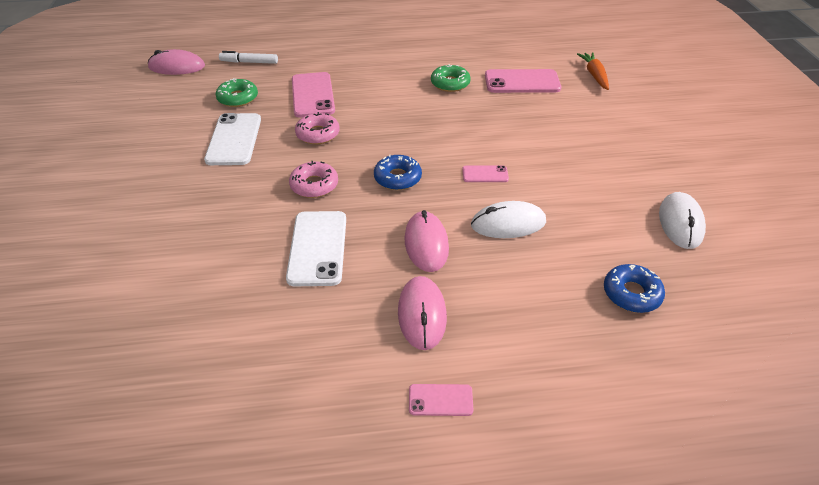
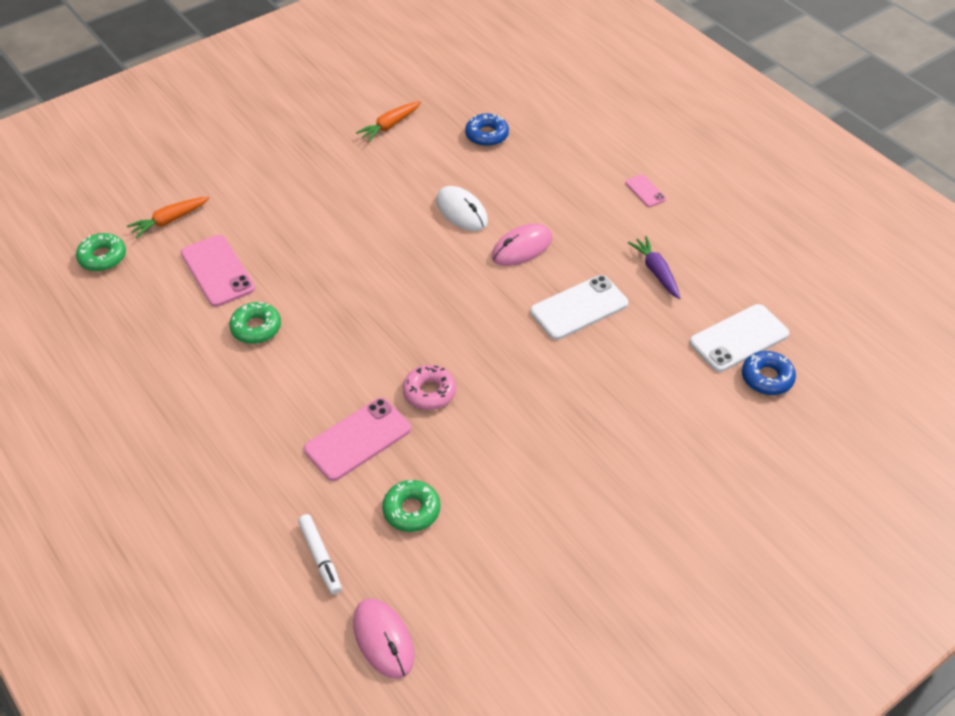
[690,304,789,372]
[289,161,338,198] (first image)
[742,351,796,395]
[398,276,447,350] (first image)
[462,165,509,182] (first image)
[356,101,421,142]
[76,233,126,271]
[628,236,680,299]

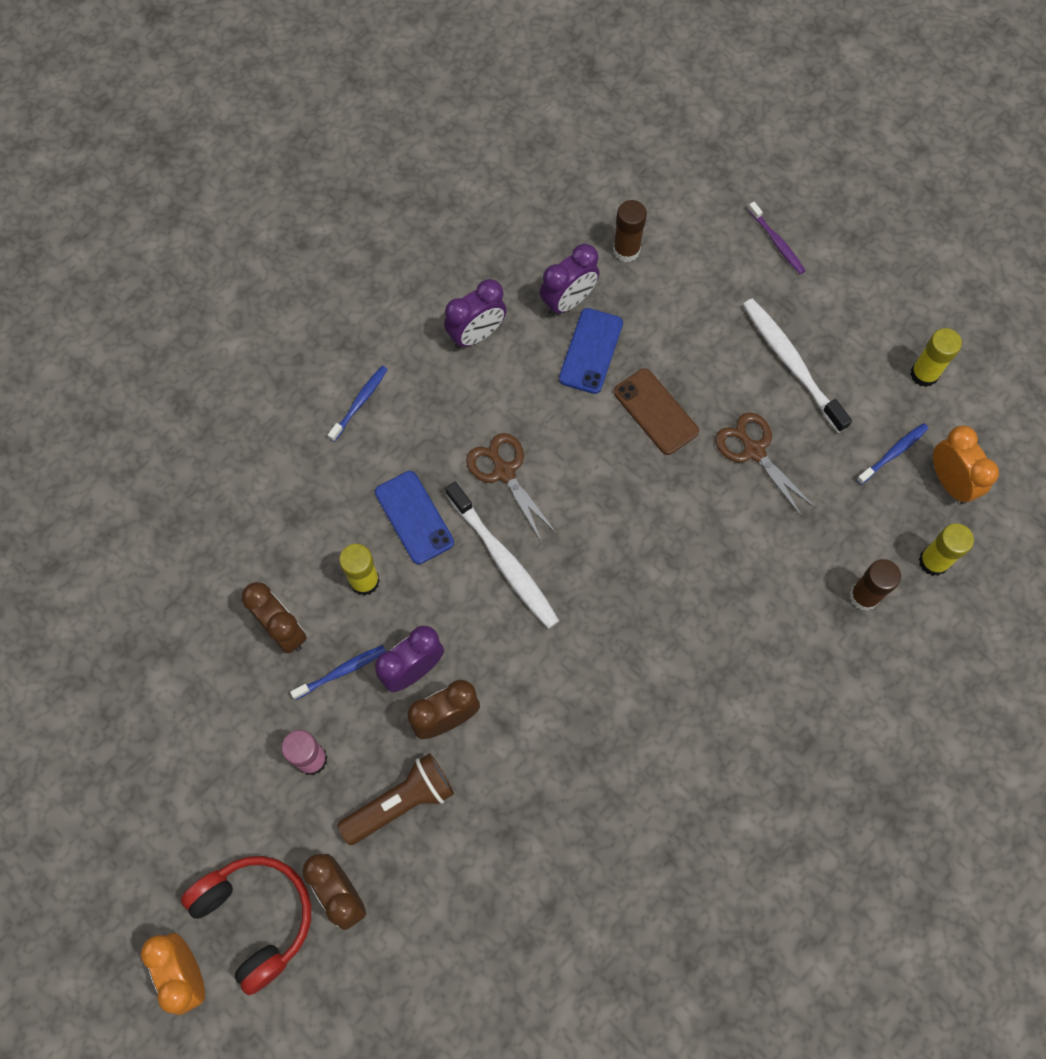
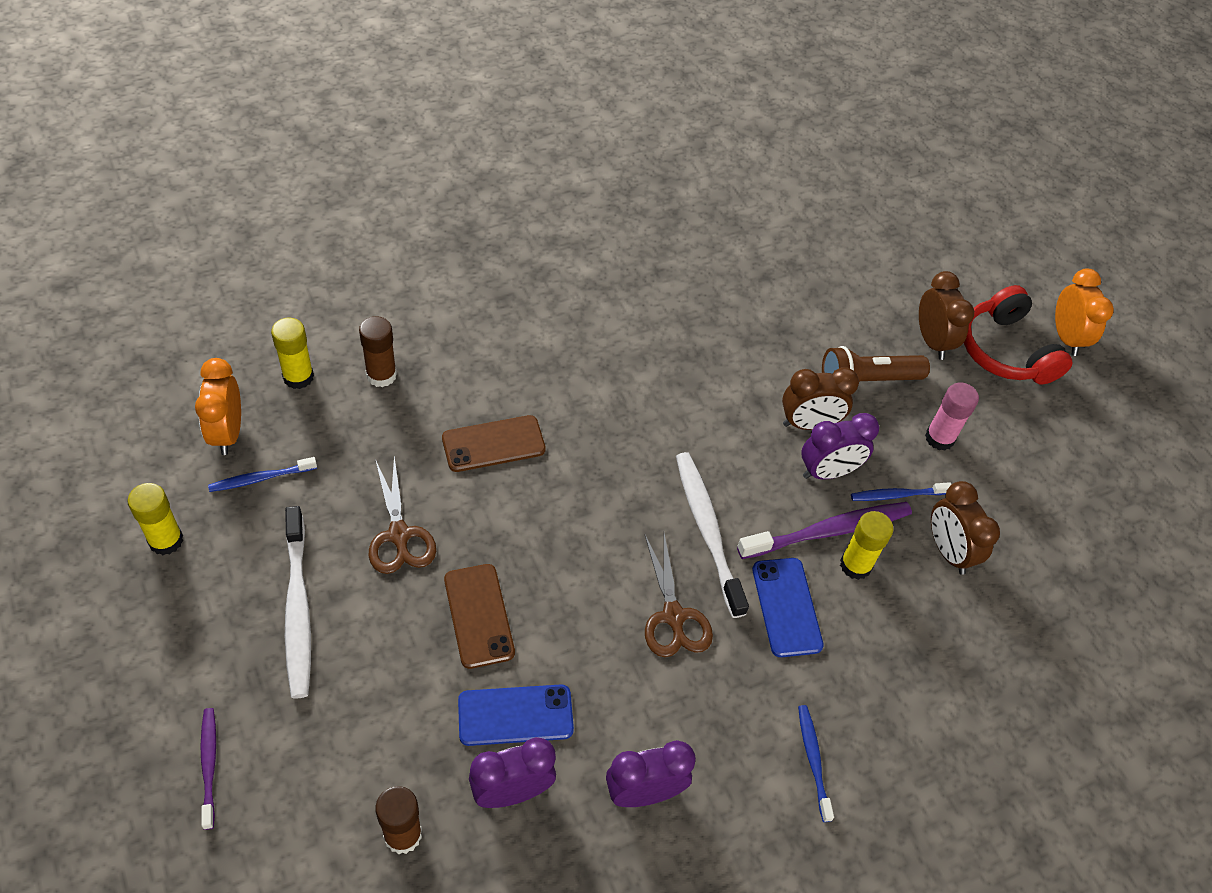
[798,705,834,822]
[458,684,574,746]
[442,415,546,472]
[737,502,912,559]

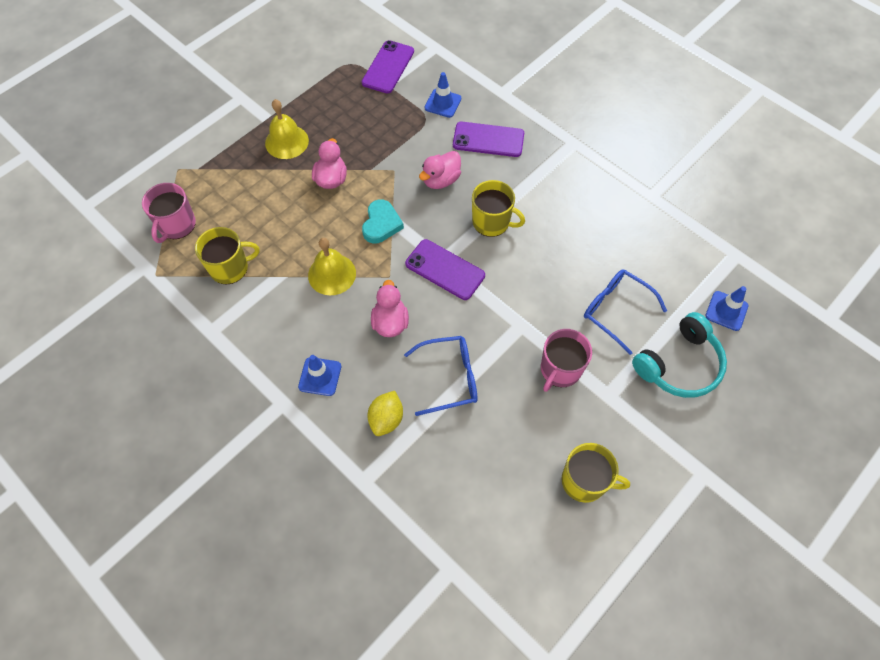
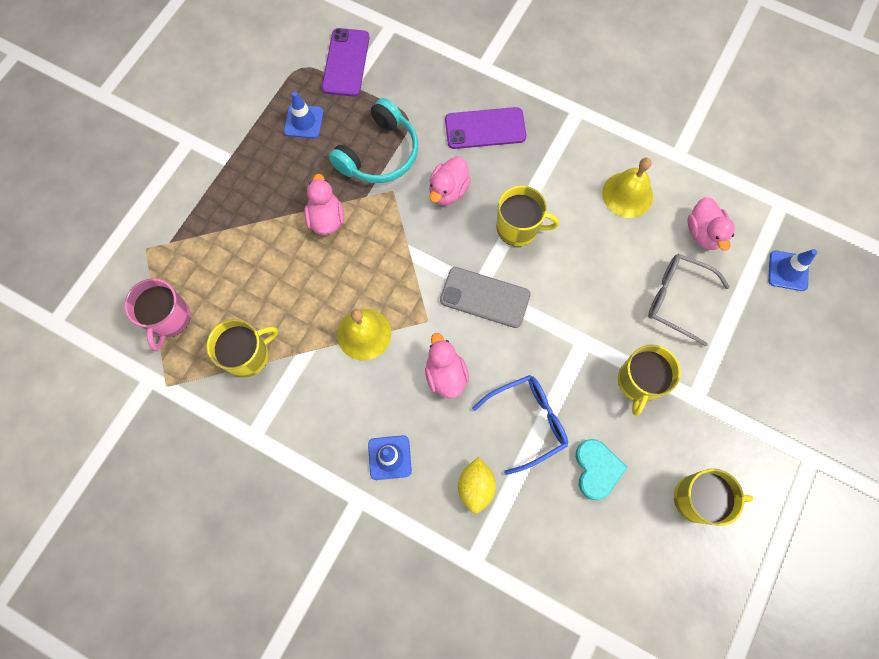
[602,157,653,218]
[575,439,627,500]
[440,267,531,328]
[284,91,324,139]
[618,345,681,416]
[648,254,730,347]
[329,98,418,183]
[688,197,735,251]

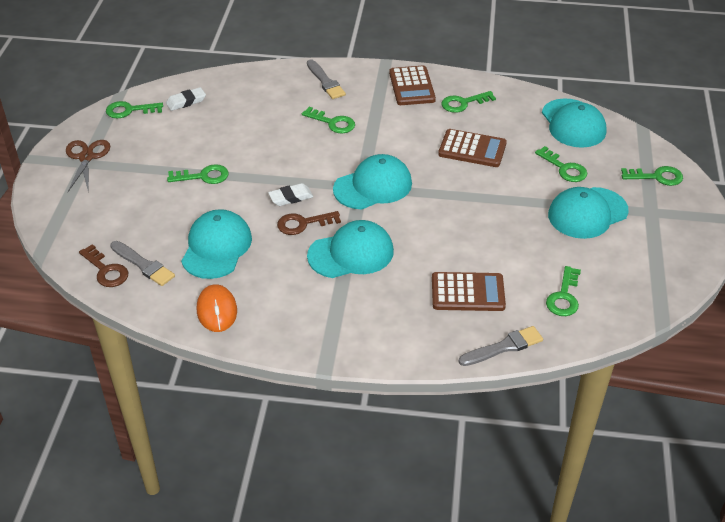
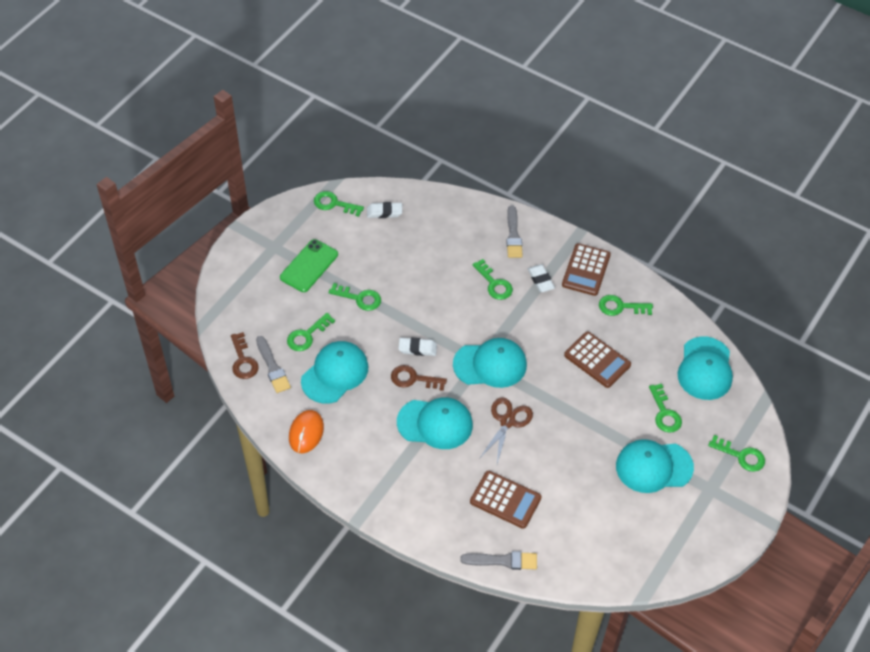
[479,397,533,464]
[287,313,335,351]
[280,239,338,292]
[528,264,555,292]

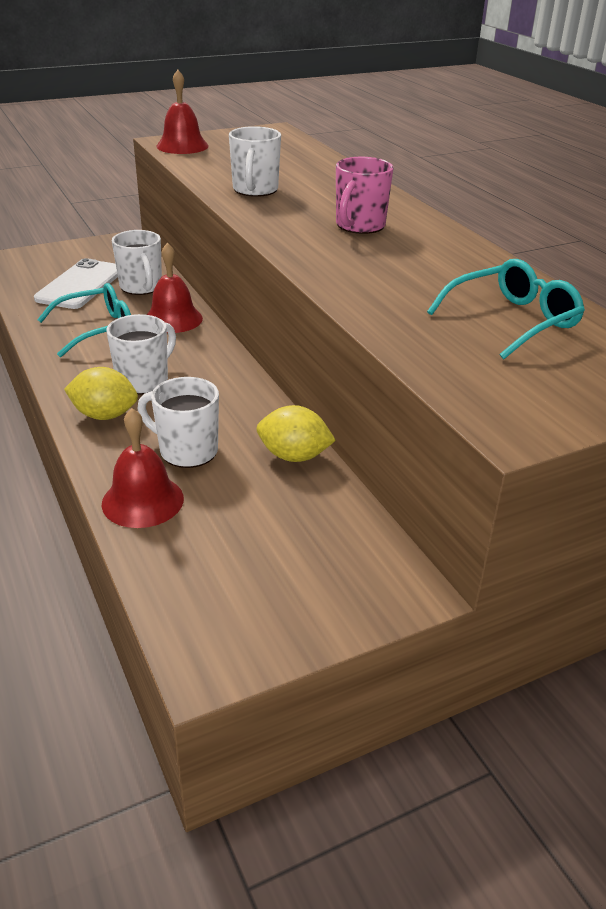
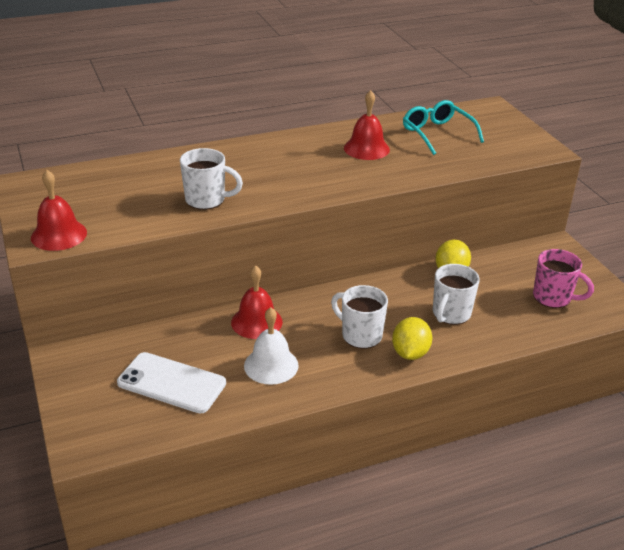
[244,307,299,385]
[344,90,390,160]
[112,230,162,295] (first image)
[533,249,594,308]

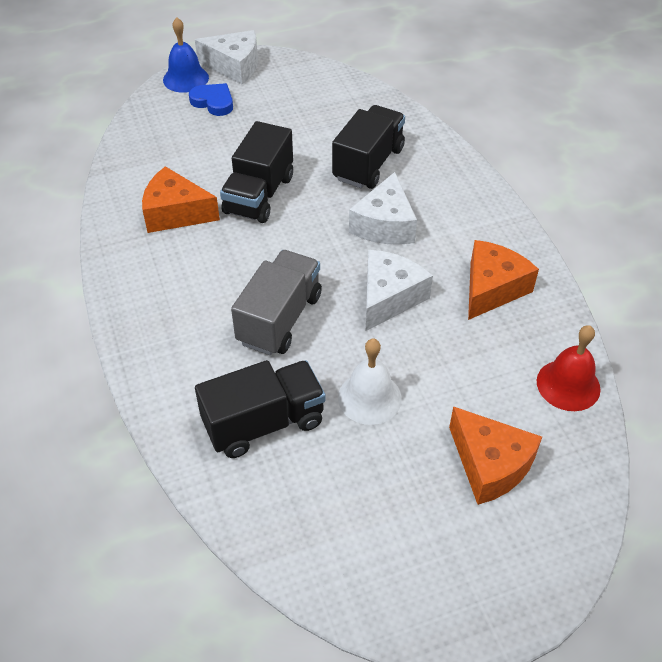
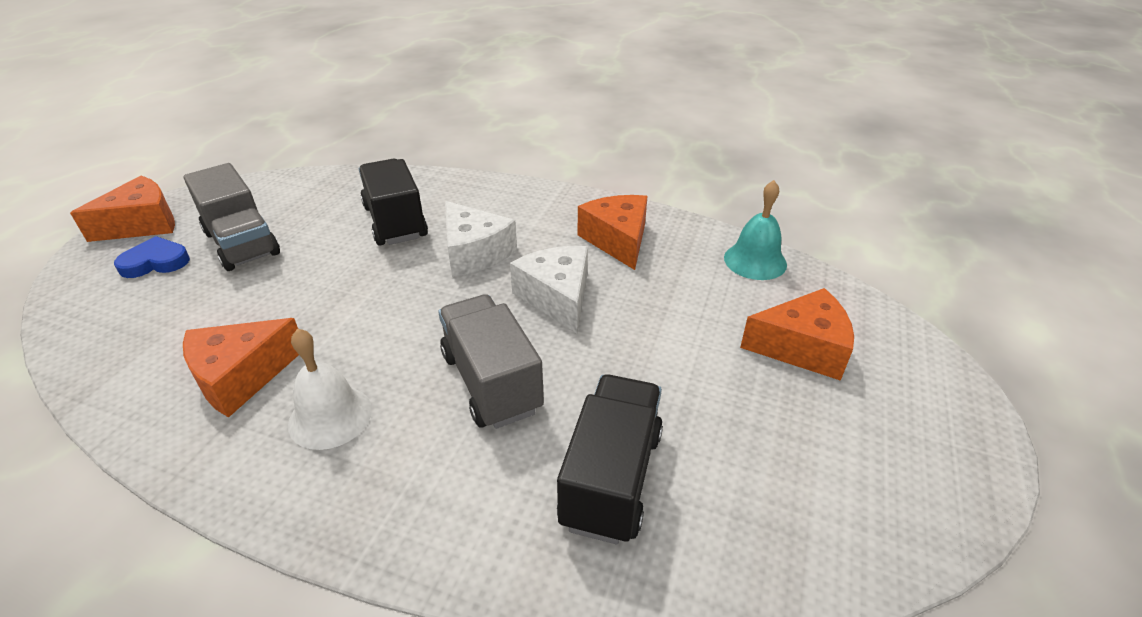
[163,17,209,93] (first image)
[70,176,175,242]
[220,121,293,223] (first image)
[288,328,372,450]
[724,180,787,280]
[183,163,280,271]

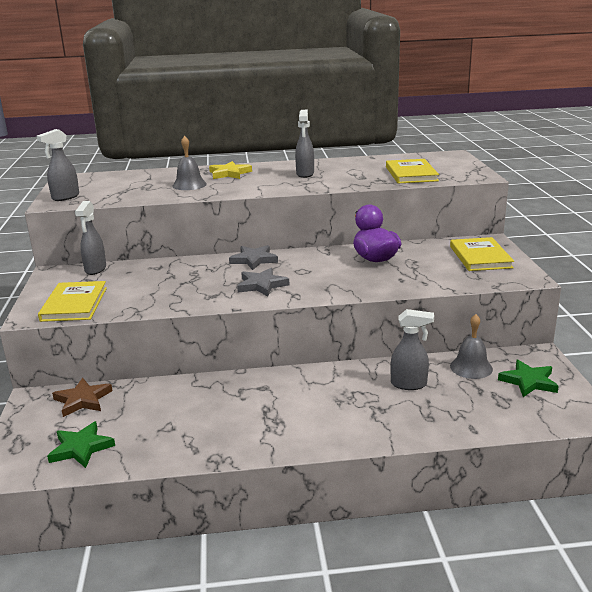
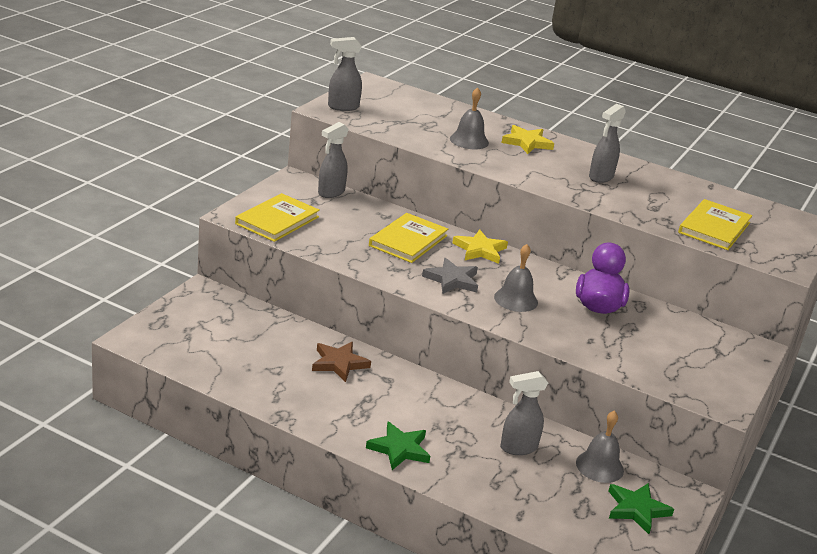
[366,422,430,470]
[312,342,371,382]
[452,230,508,264]
[500,371,548,455]
[369,213,448,263]
[494,244,538,312]

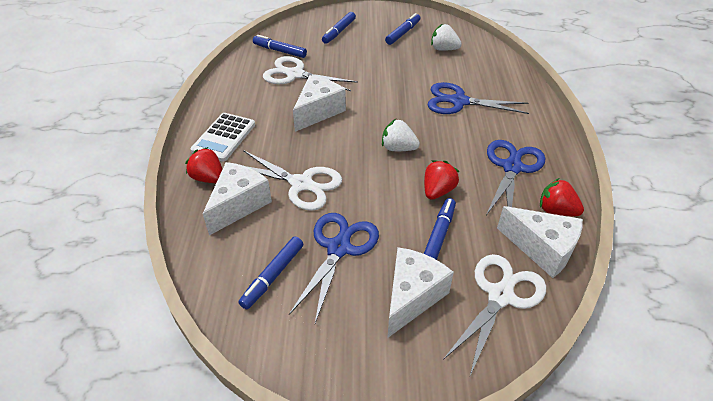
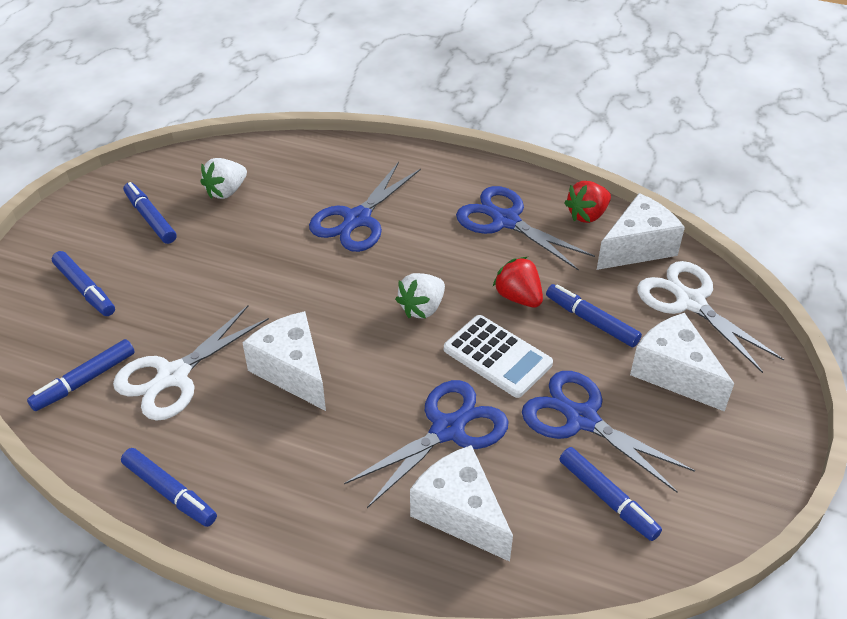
[185,147,222,183] (first image)
[444,315,553,398]
[344,380,509,508]
[121,448,217,527]

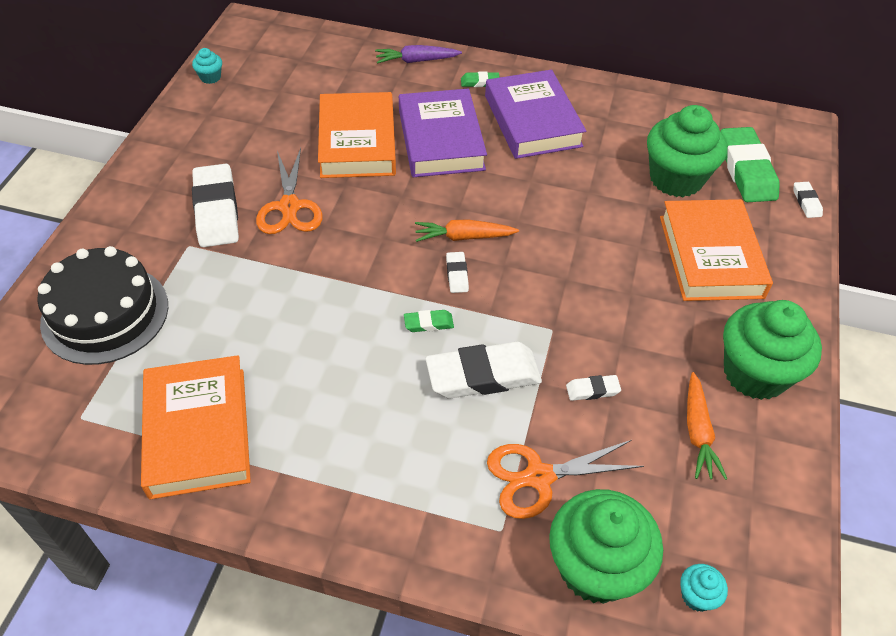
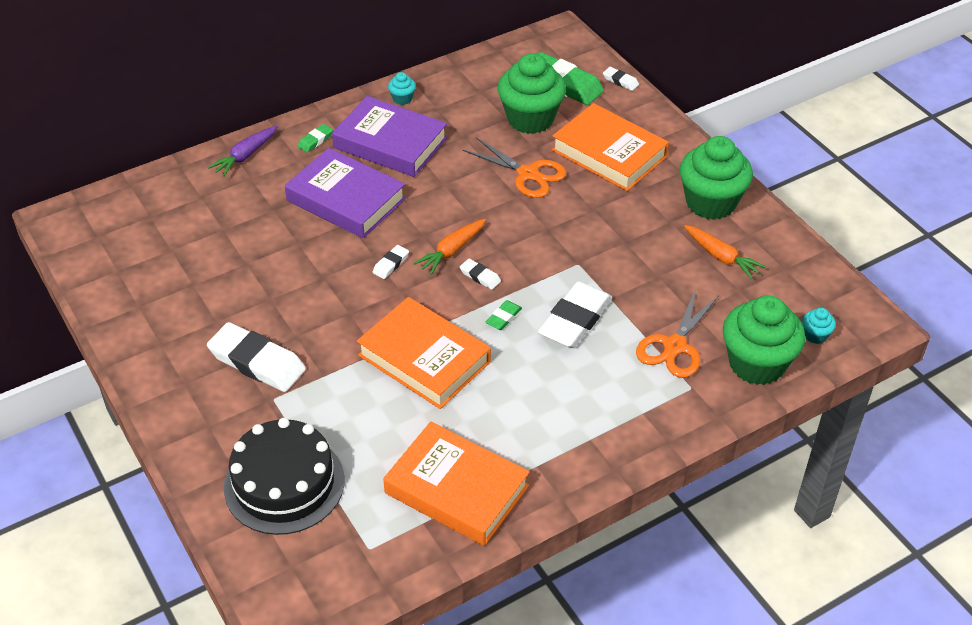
[388,72,416,105]
[463,137,567,198]
[357,297,491,409]
[373,245,409,279]

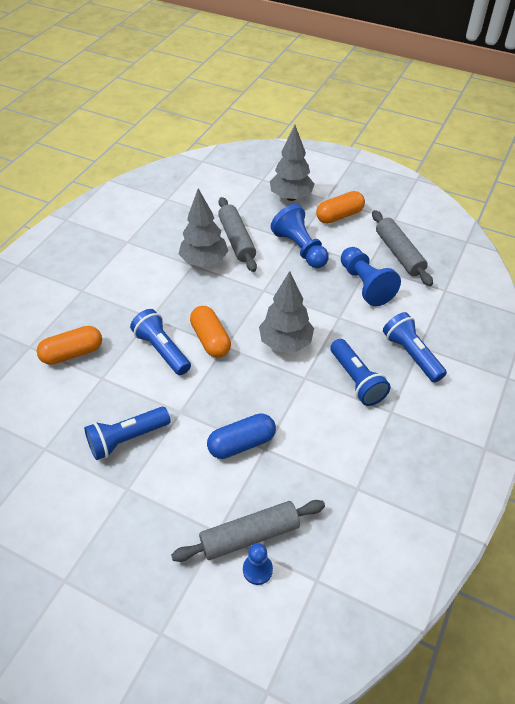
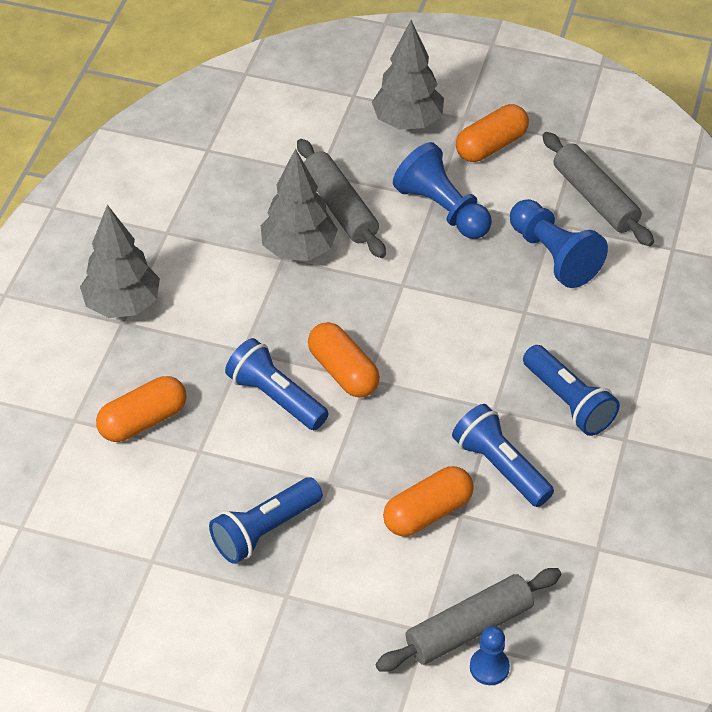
[383,466,474,536]
[80,205,160,318]
[452,404,554,507]

